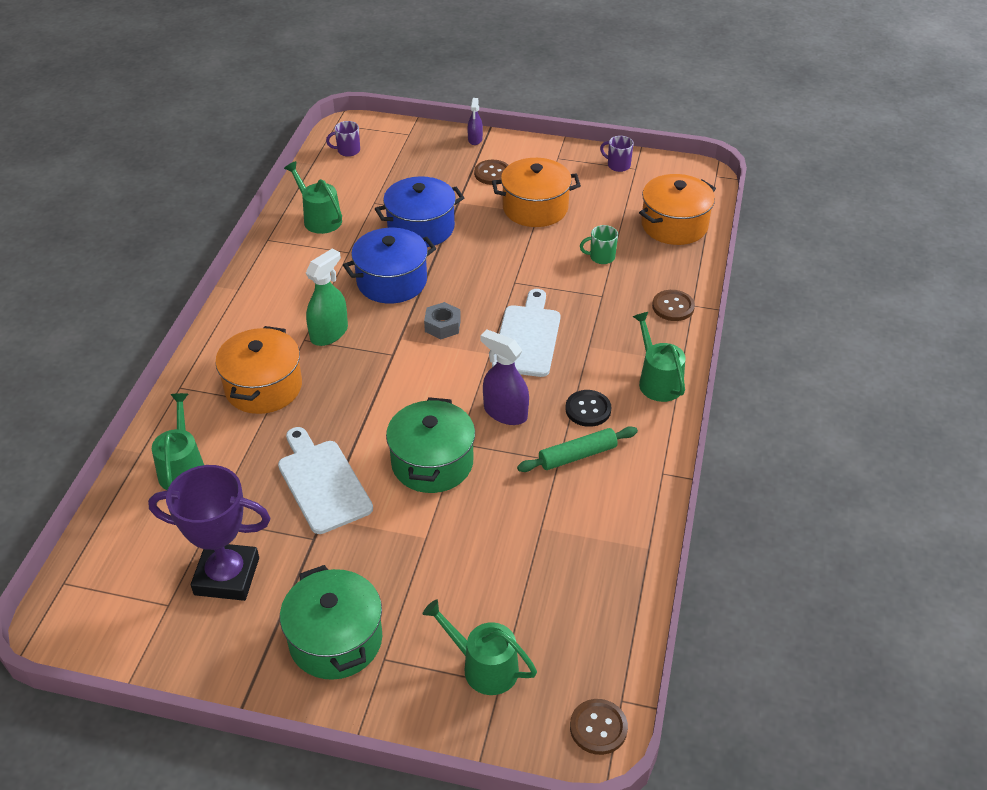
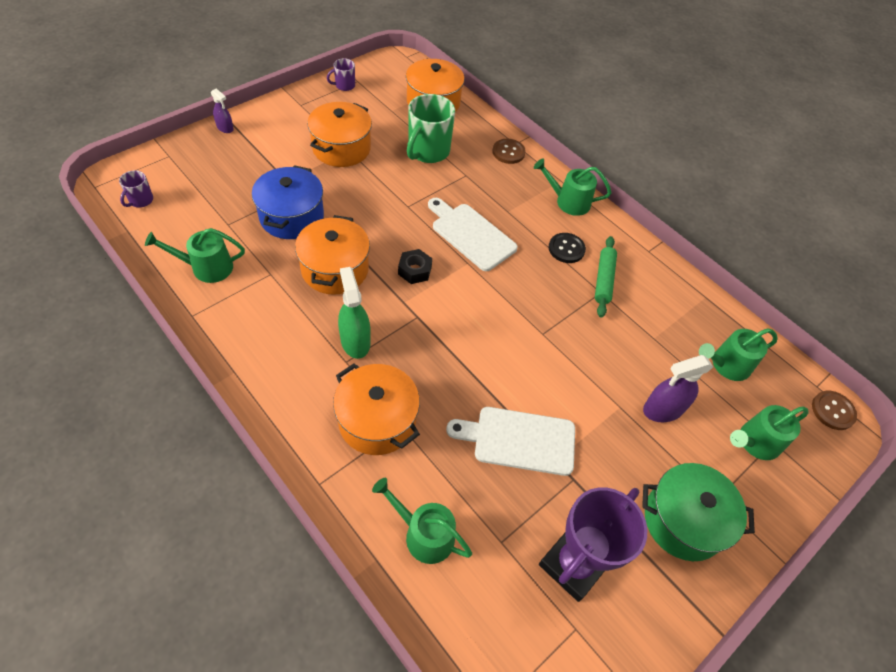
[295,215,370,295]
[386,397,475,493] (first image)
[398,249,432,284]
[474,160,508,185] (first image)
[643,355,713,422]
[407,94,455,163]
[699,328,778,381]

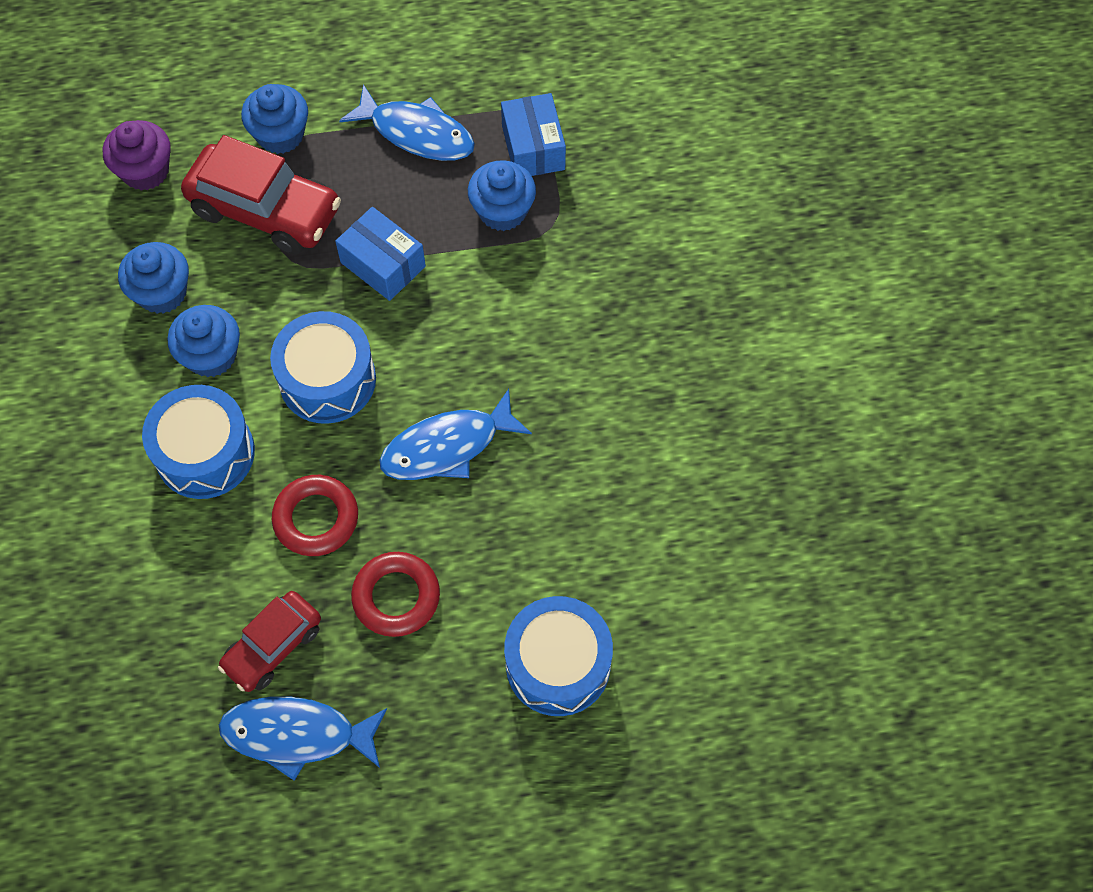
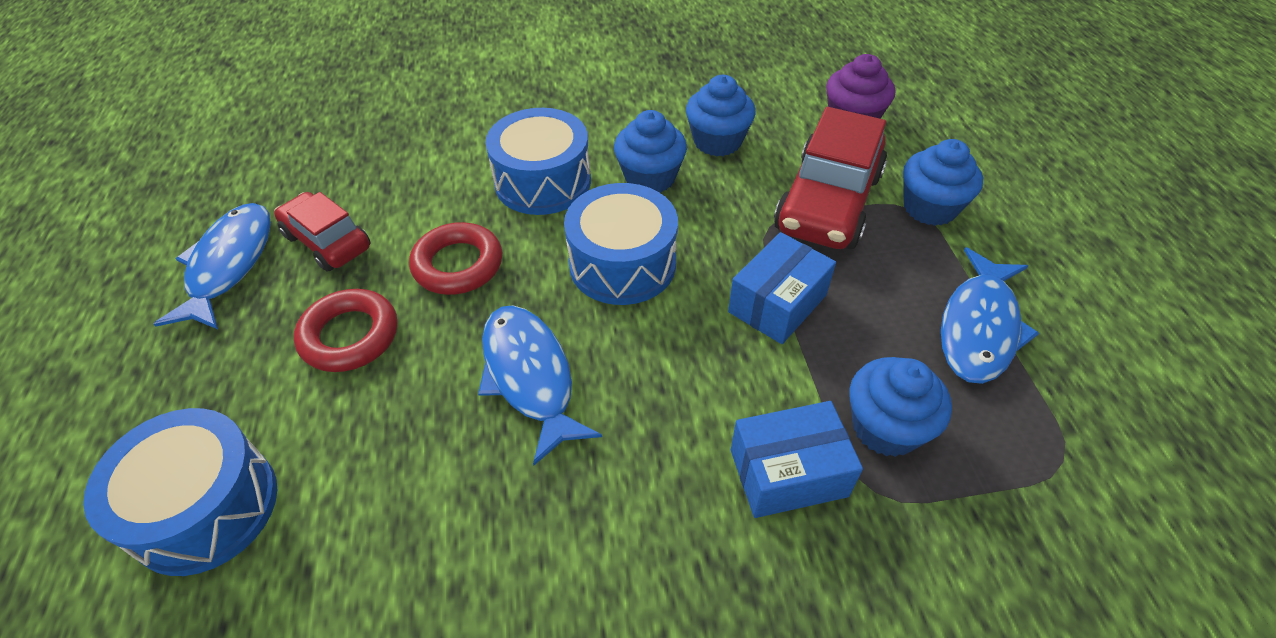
[731,401,863,518]

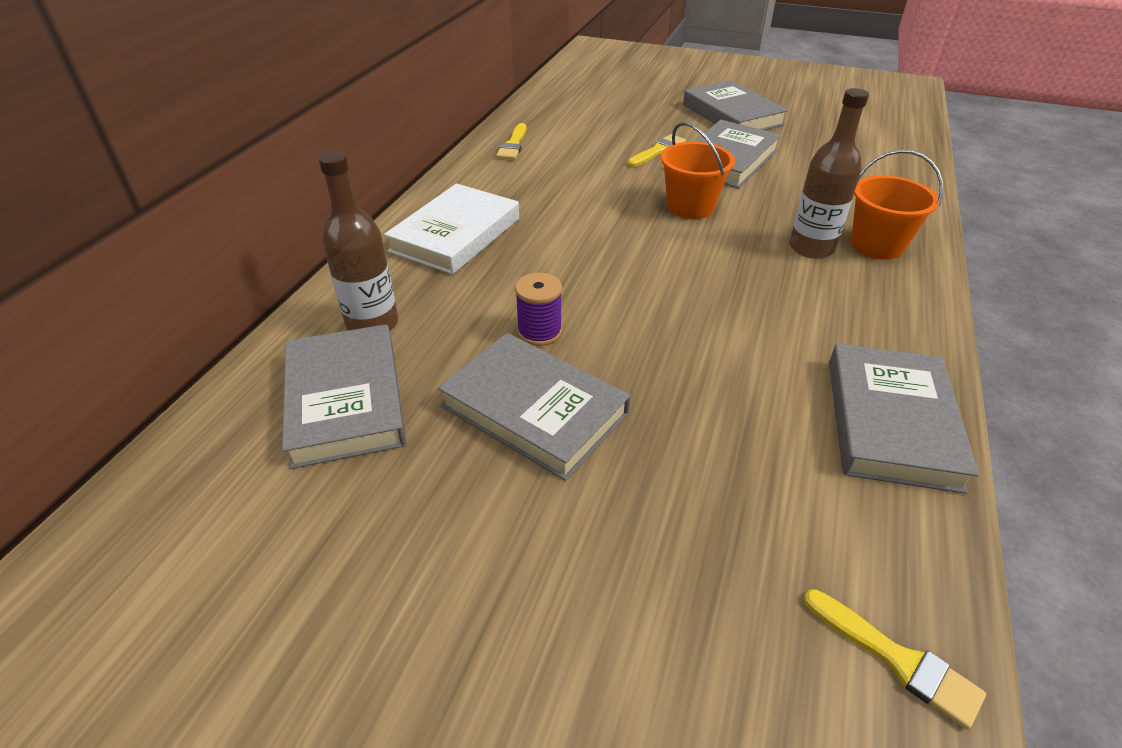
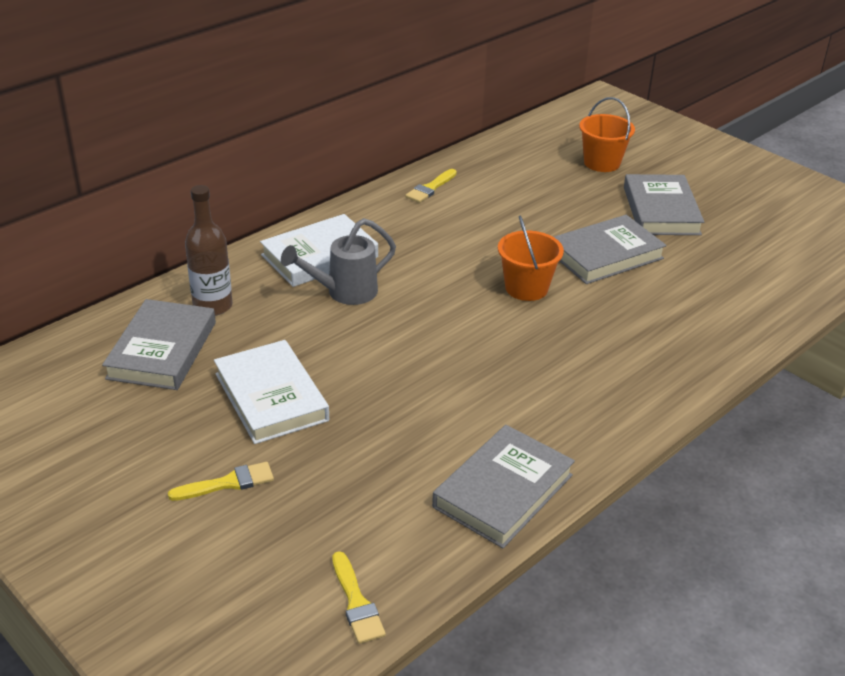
[214,340,329,444]
[515,273,562,346] (first image)
[168,462,274,501]
[789,88,869,259] (first image)
[579,97,635,172]
[281,218,396,305]

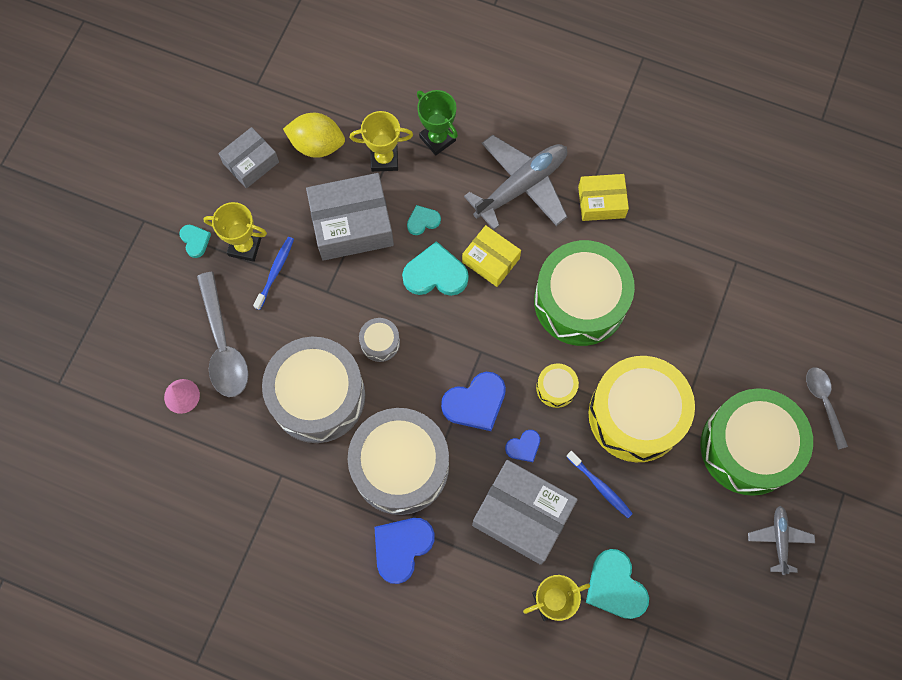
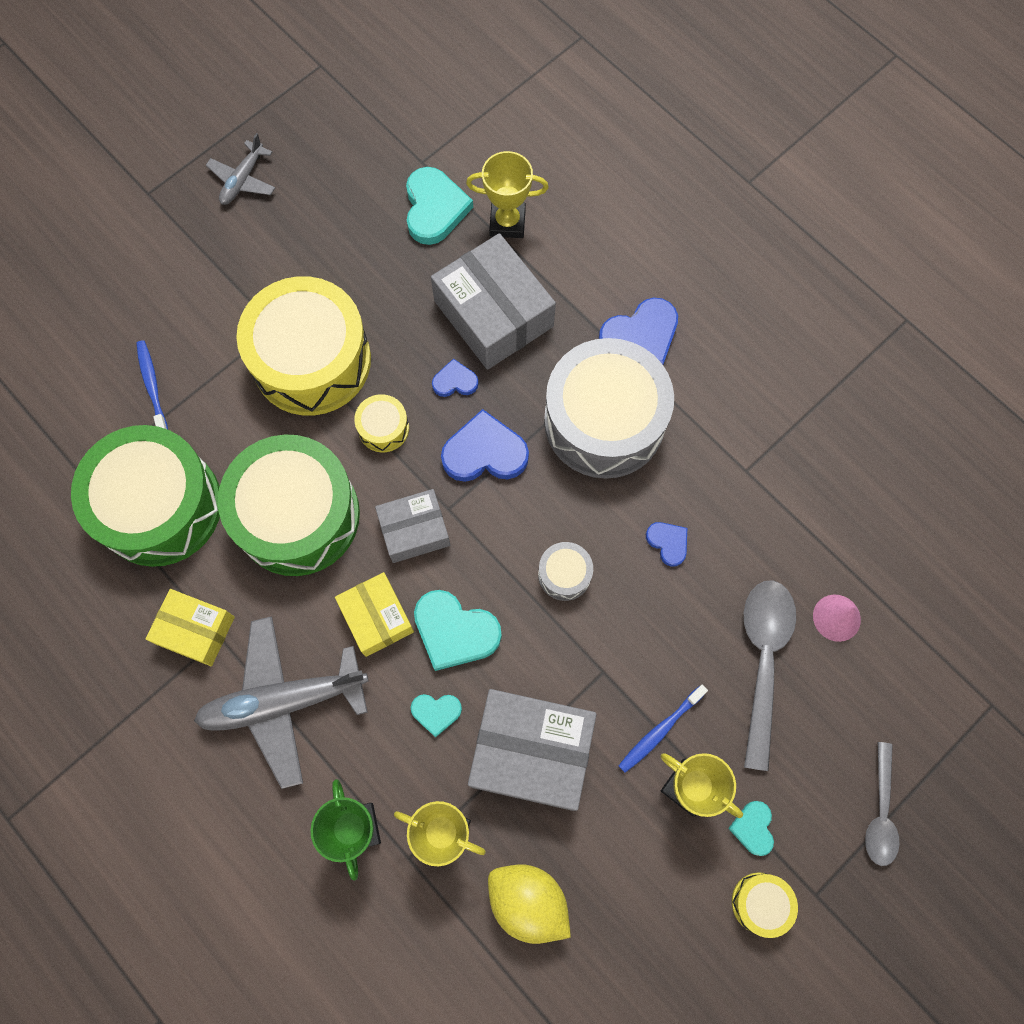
[375,489,450,563]
[646,522,687,567]
[136,340,168,430]
[71,425,220,567]
[865,742,900,866]
[732,872,798,938]

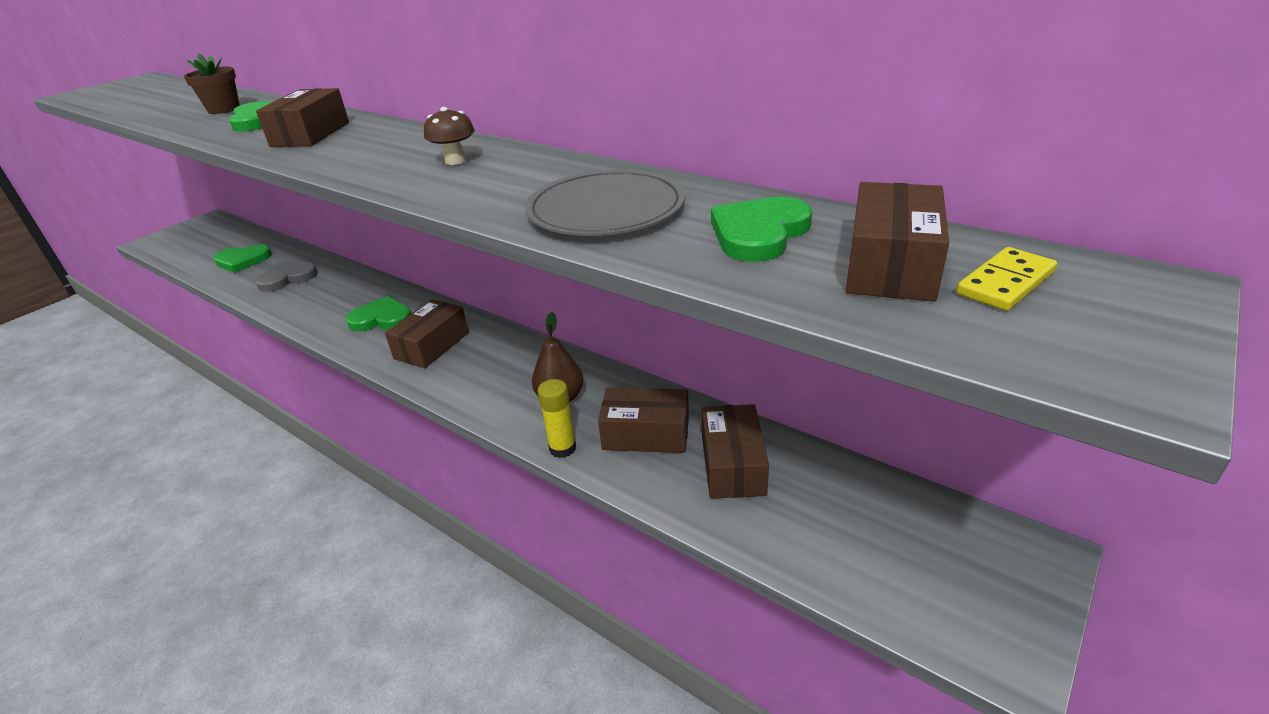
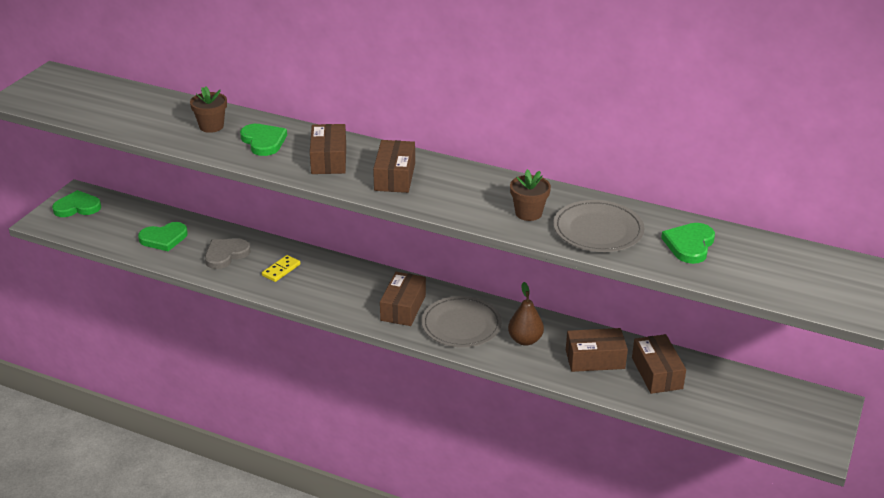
[52,190,101,217]
[424,107,475,165] (first image)
[538,379,576,458] (first image)
[373,140,415,193]
[262,255,301,282]
[422,296,502,348]
[510,169,551,221]

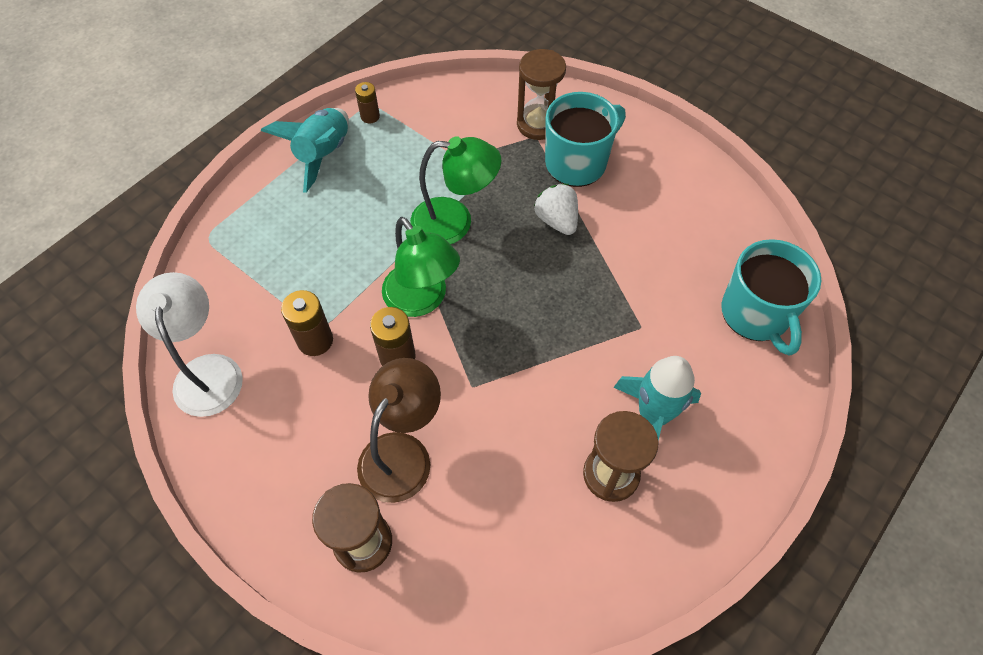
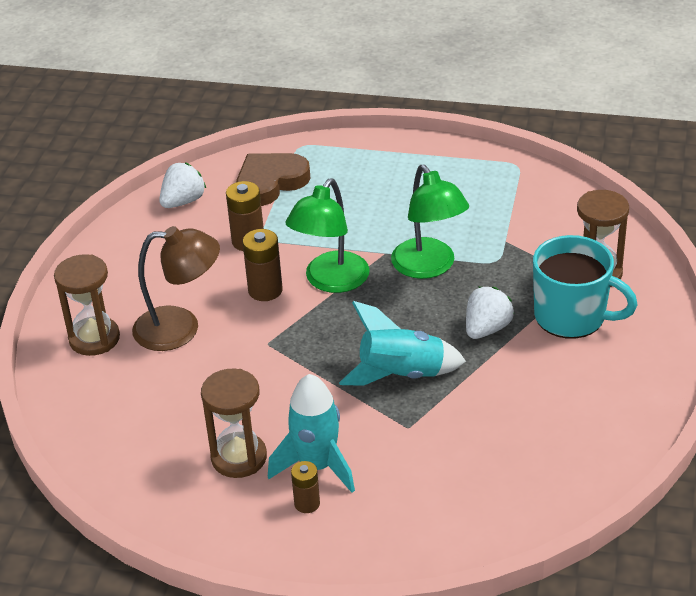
[159,162,206,208]
[339,301,466,386]
[291,461,320,513]
[721,239,821,356] (first image)
[236,153,310,206]

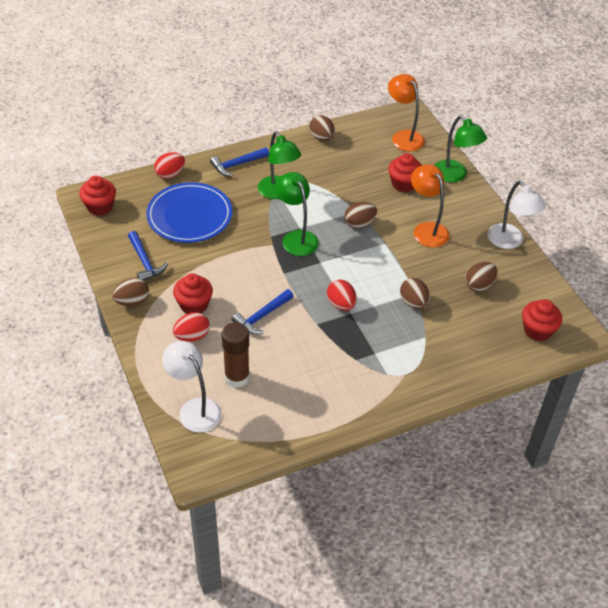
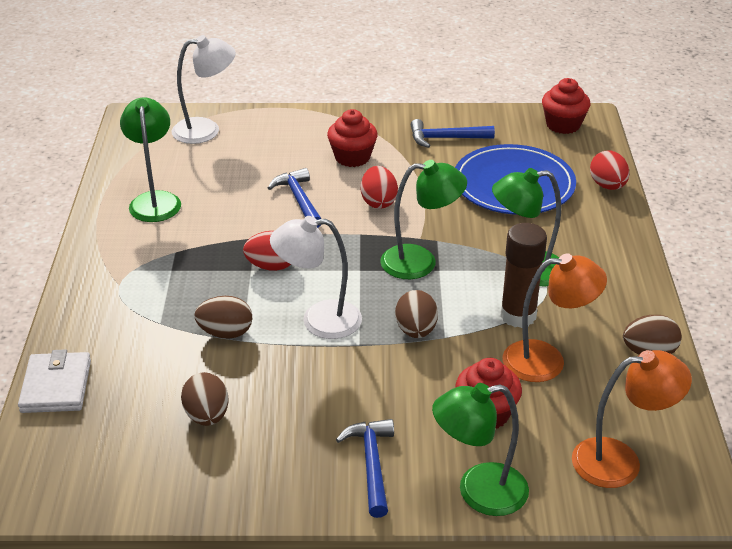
[112,278,149,306] (first image)
[361,166,398,209]
[336,419,394,518]
[500,223,547,328]
[502,253,607,382]
[270,216,362,339]
[522,299,562,341] (first image)
[18,349,91,413]
[120,98,181,222]

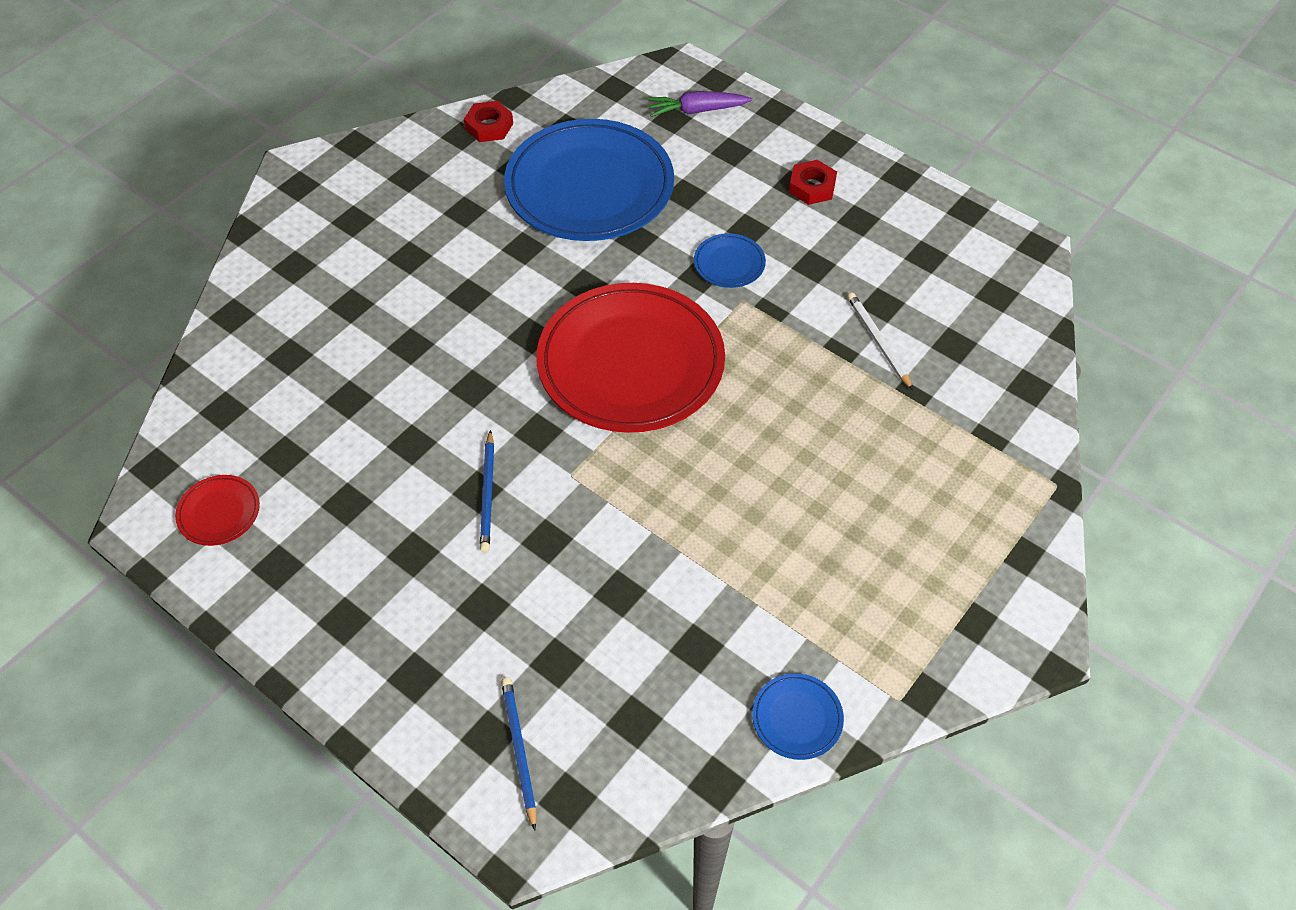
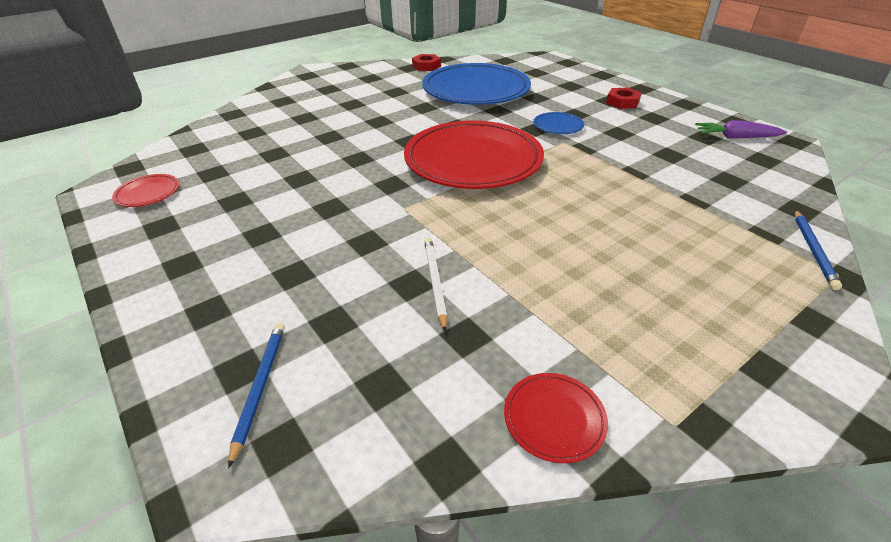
[795,210,842,290]
[695,120,787,139]
[504,373,608,463]
[424,238,447,332]

